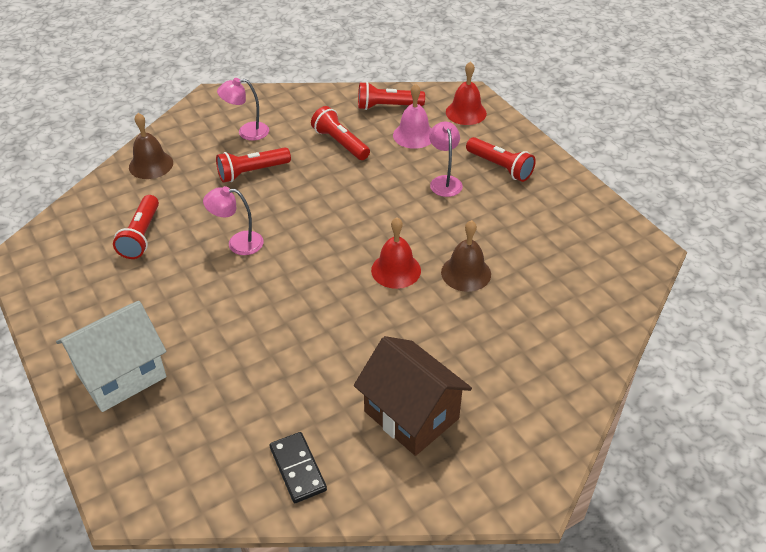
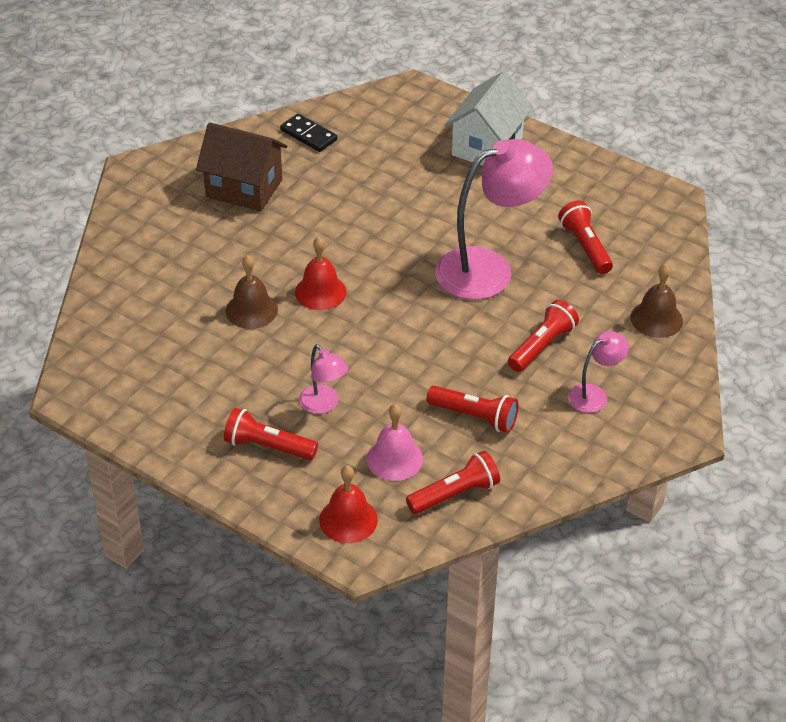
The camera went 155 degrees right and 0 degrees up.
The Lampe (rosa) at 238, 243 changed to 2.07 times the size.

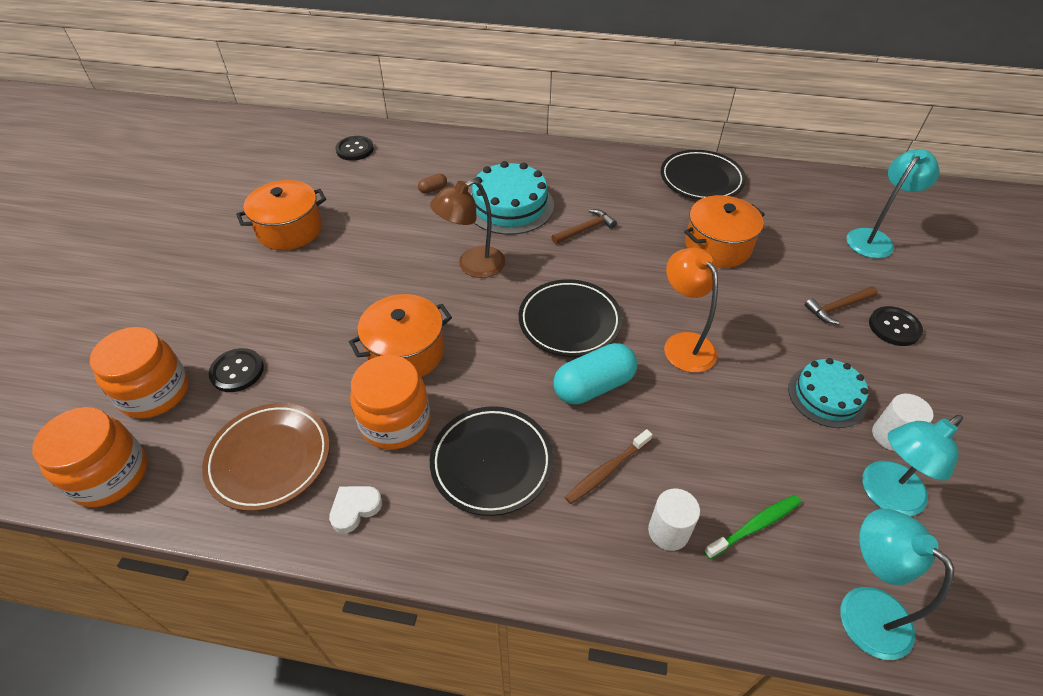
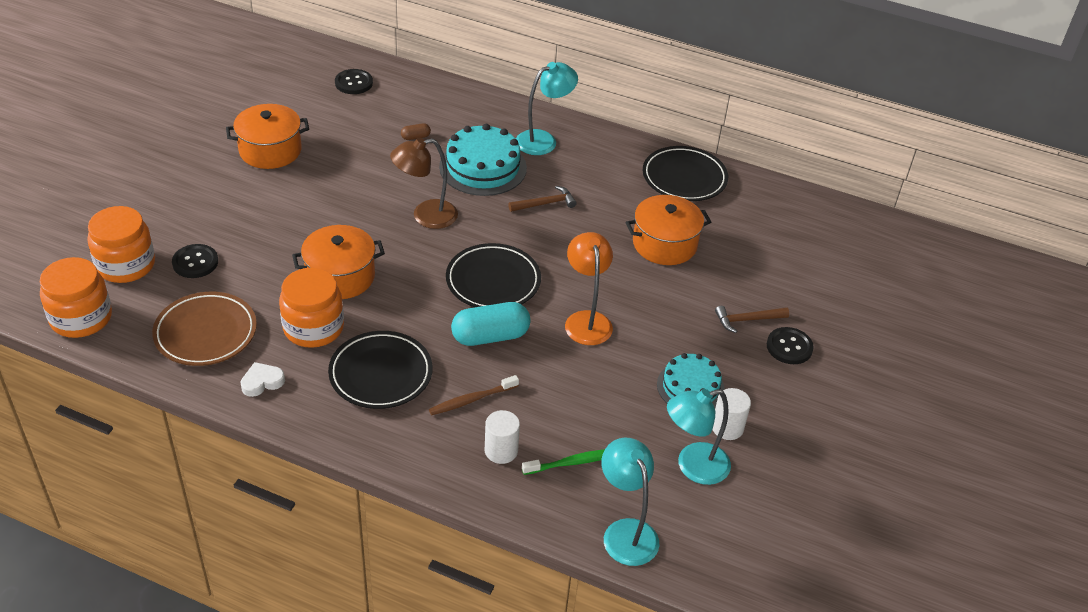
The camera went 10 degrees right and 5 degrees down.
The Lampe (türkis) moved from 874, 239 to 543, 140.

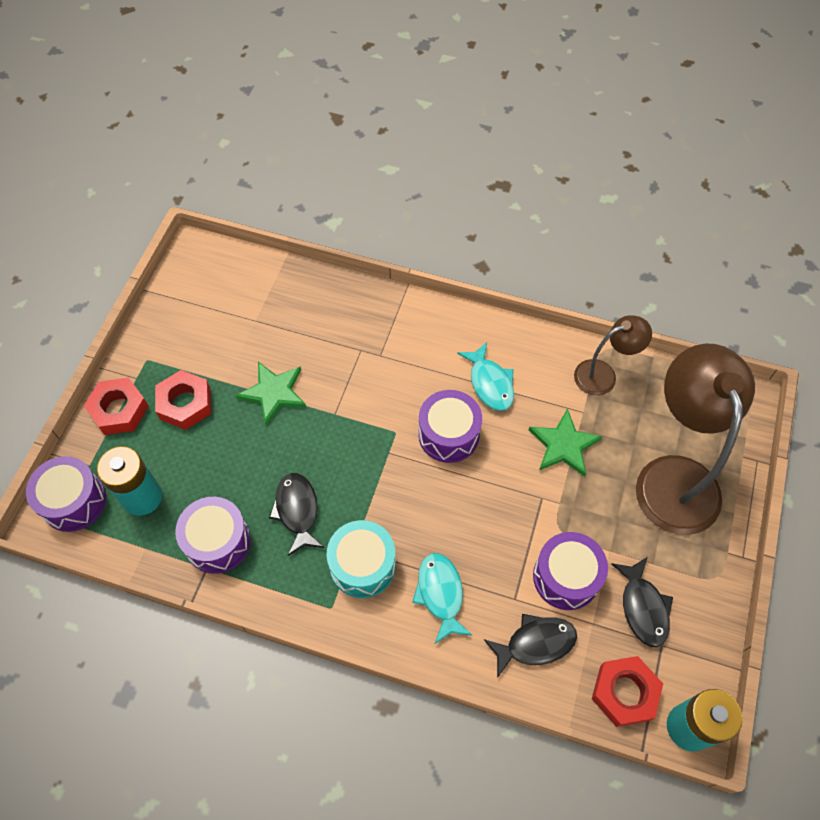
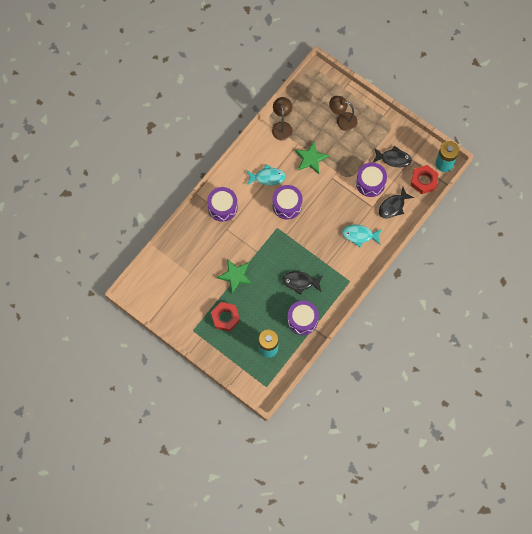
The camera went 70 degrees left and 10 degrees up.
The Lampe (braun) at 673, 476 changed to 0.53 times the size.
The Sechskantmutter (rot) at 119, 410 disappeared.
The Trommel (lila) moved from 73, 501 to 222, 207.
The Trommel (türkis) at 363, 565 disappeared.
The Fisch (schwarz) at 535, 643 turned 135 degrees counterclockwise.

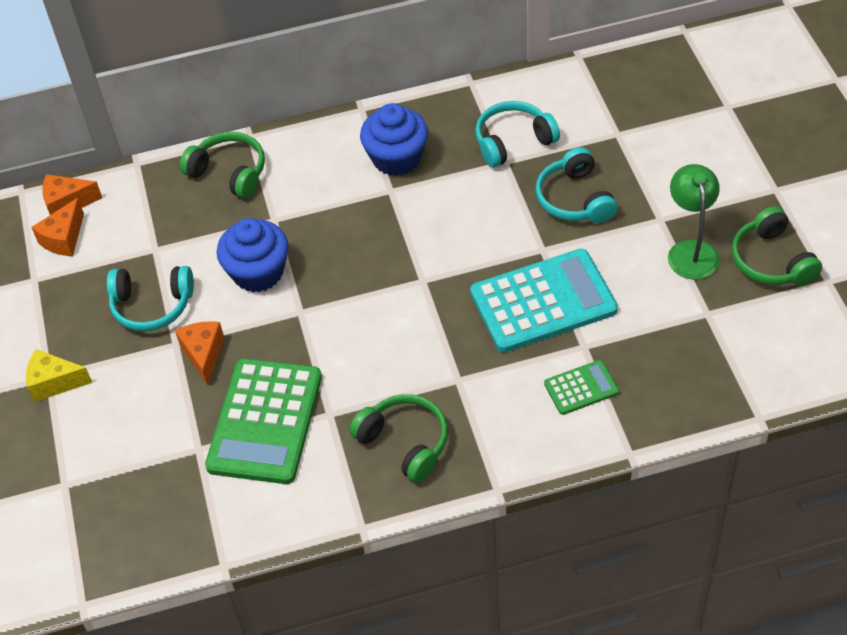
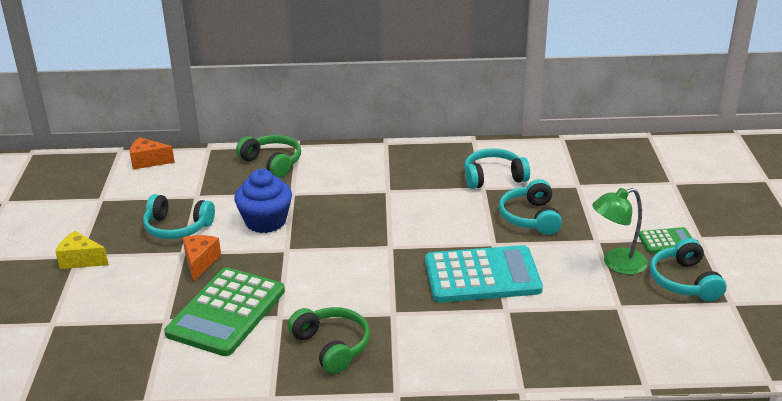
The camera went 10 degrees right and 20 degrees down.
The Muffin (blau) at 396, 158 disappeared.
The Lampe (grün) at 691, 250 turned 120 degrees counterclockwise.
The Käse (orange) at 64, 238 disappeared.
The Kopfhörer (grün) at 771, 260 became the Kopfhörer (türkis) at 684, 281.
The Taschenrechner (grün) moved from 581, 388 to 666, 241.

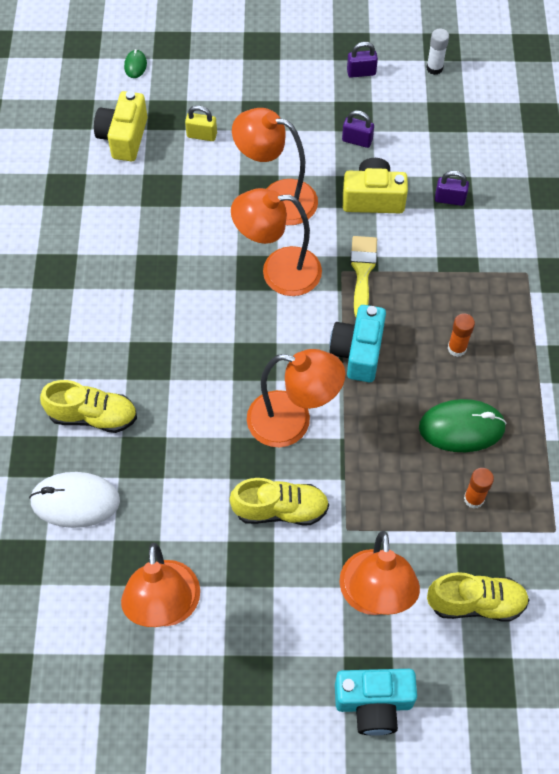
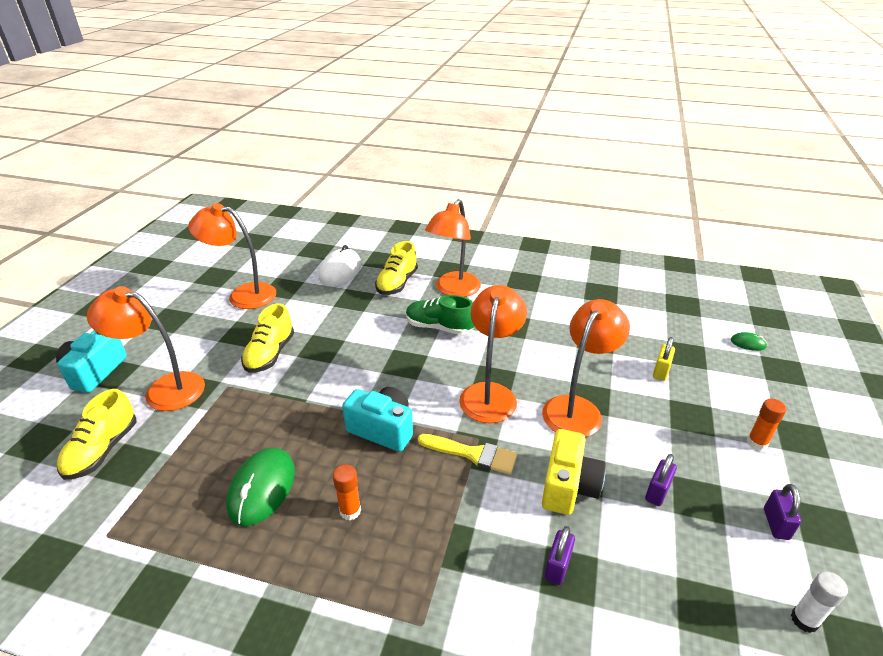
The camera went 105 degrees right and 25 degrees down.
The Kamera (gelb) at 124, 137 disappeared.
The Lampe (orange) moved from 292, 422 to 453, 290.
The Klebestift (orange) moved from 473, 499 to 757, 443.
The Schuh (grün) at 439, 327 appeared.

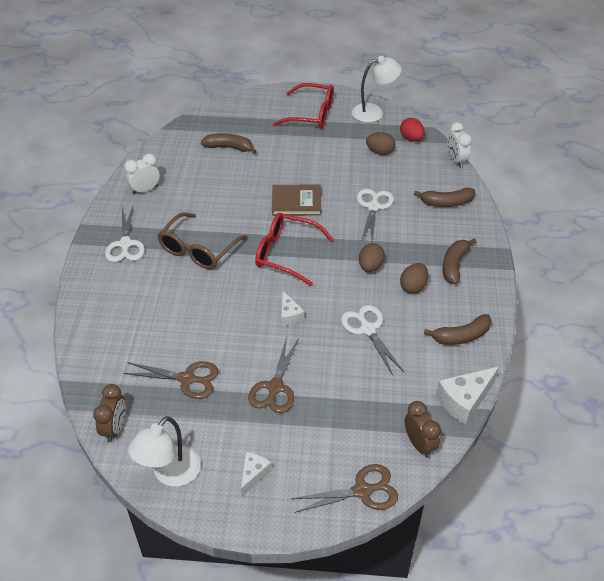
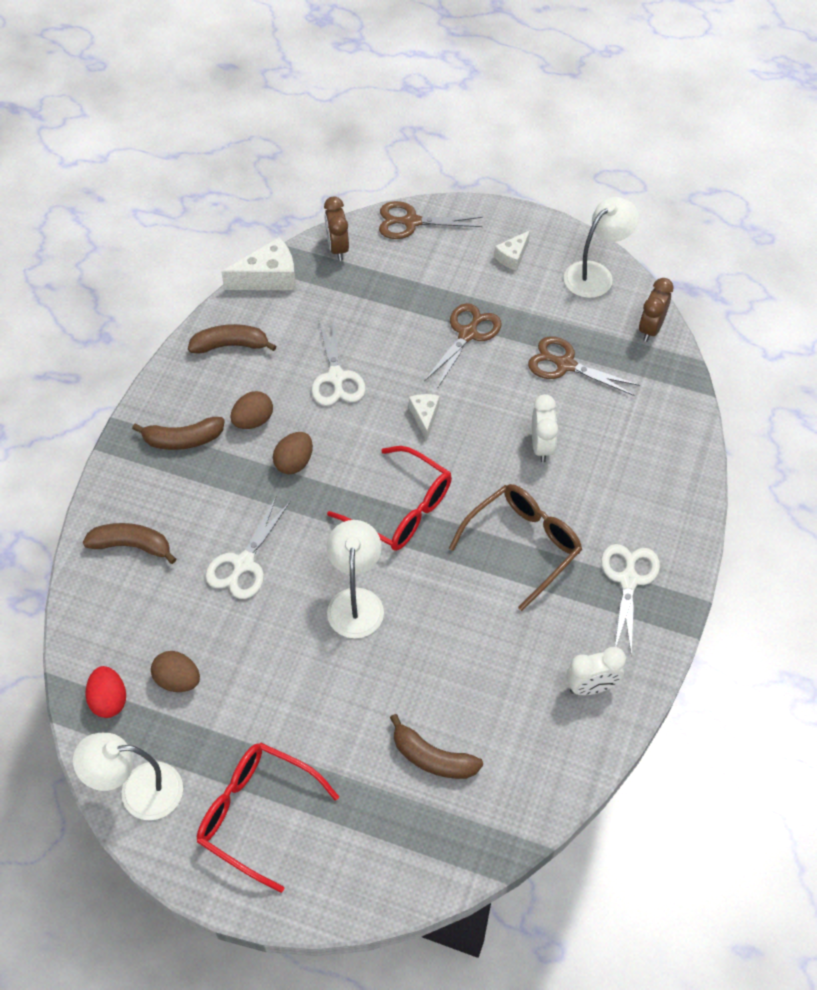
The camera went 165 degrees left and 10 degrees up.
The Wecker (weiß) moved from 456, 161 to 541, 446.
The Buch (braun) at 296, 202 was replaced by the Lampe (weiß) at 356, 601.
The Banane (braun) at 454, 265 turned 45 degrees clockwise.

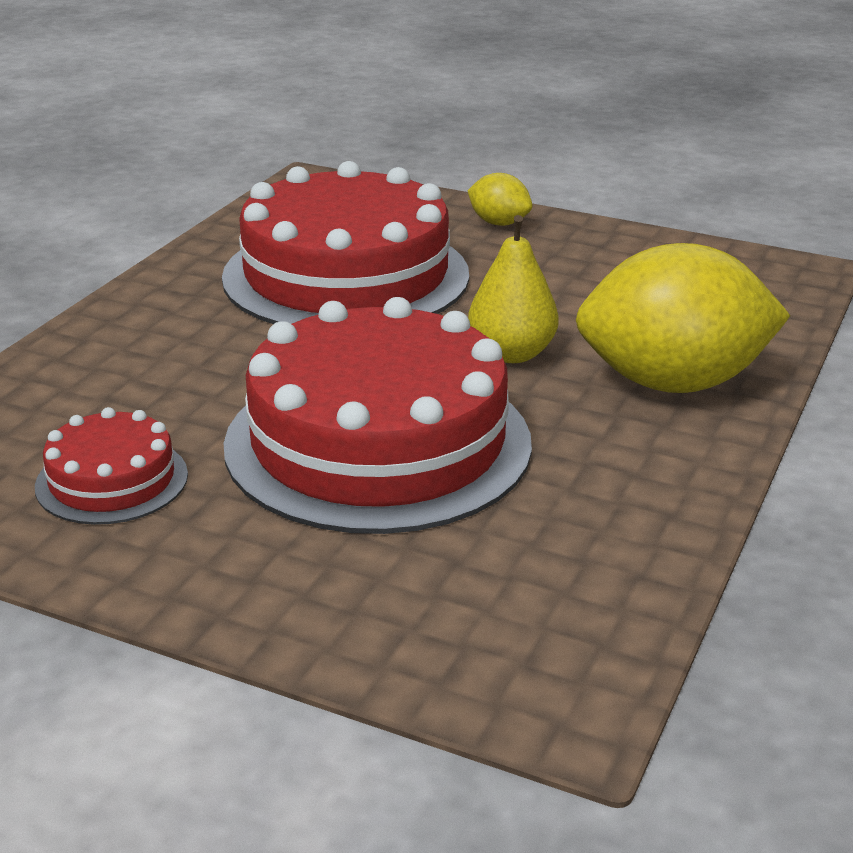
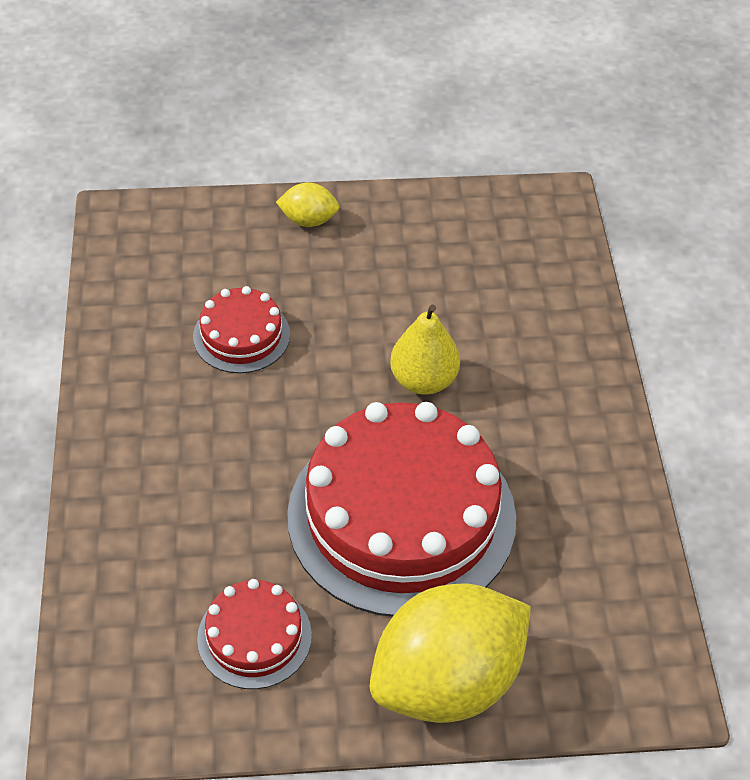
The camera went 30 degrees left and 20 degrees up.
The Kuchen (rot) at 346, 275 changed to 0.47 times the size.
The Zitrone (gelb) moved from 673, 383 to 447, 682.

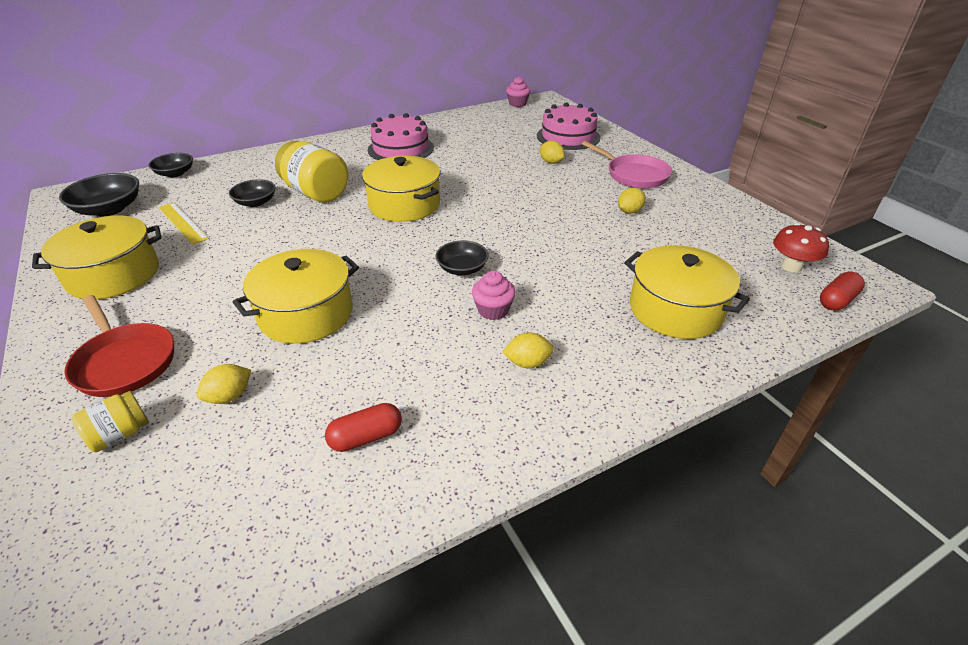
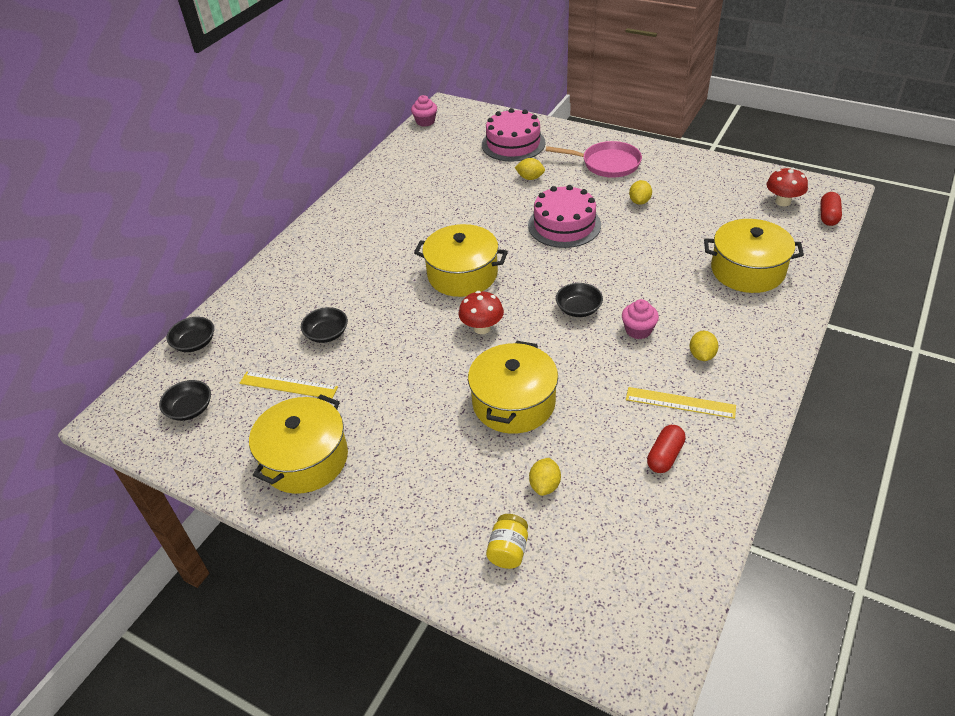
The camera went 30 degrees left and 5 degrees up.
The Kuchen (rosa) moved from 401, 148 to 564, 225.
The Einmachglas (gelb) at 316, 193 disappeared.
The Schüssel (schwarz) at 109, 209 changed to 0.65 times the size.
The Pfanne (rot) at 124, 361 disappeared.
The Zitrone (gelb) at 527, 363 turned 45 degrees counterclockwise.
The Pilz (rot) at 482, 328 appeared.
The Lineal (gelb) at 680, 403 appeared.

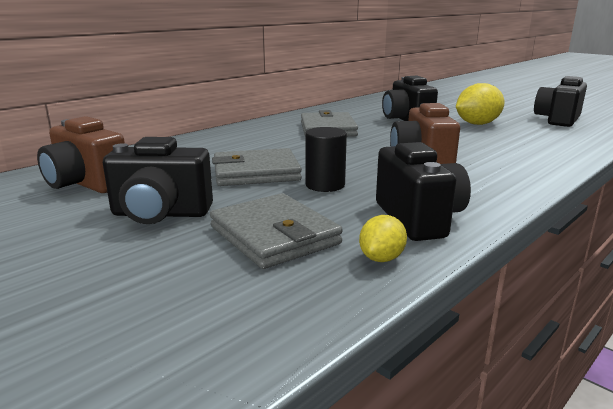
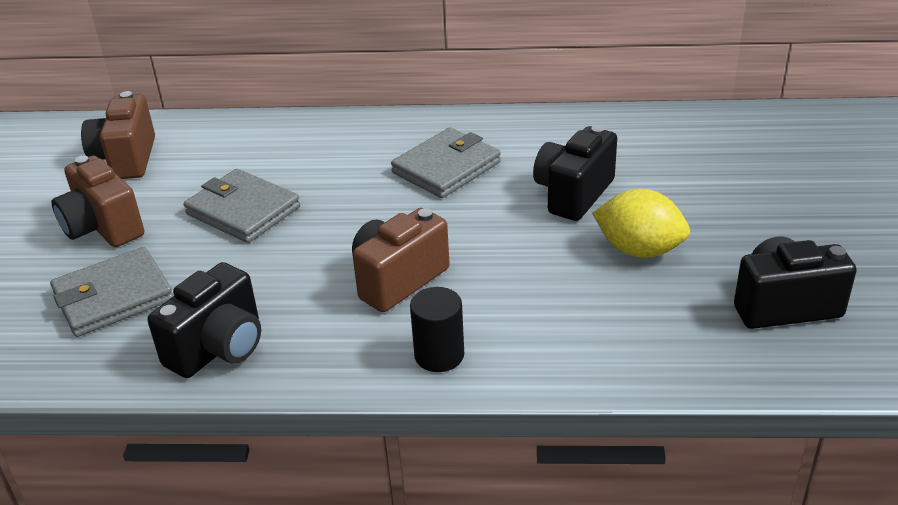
The camera went 50 degrees right and 15 degrees up.
The Vollzylinder (schwarz) moved from 325, 185 to 439, 355.
The Kamera (schwarz) at 160, 214 became the Kamera (braun) at 103, 227.
The Geldbörse (grau) at 274, 235 turned 45 degrees clockwise.
The Zitrone (gelb) at 381, 258 disappeared.

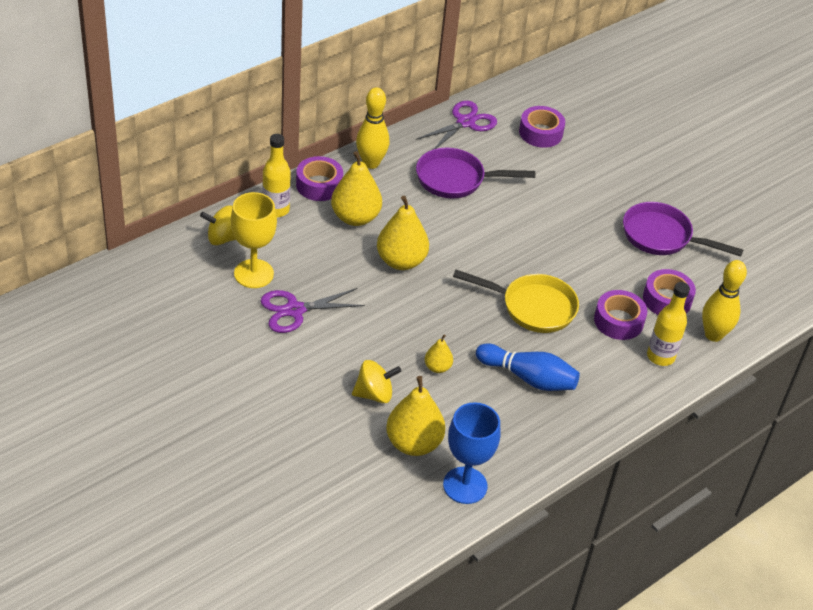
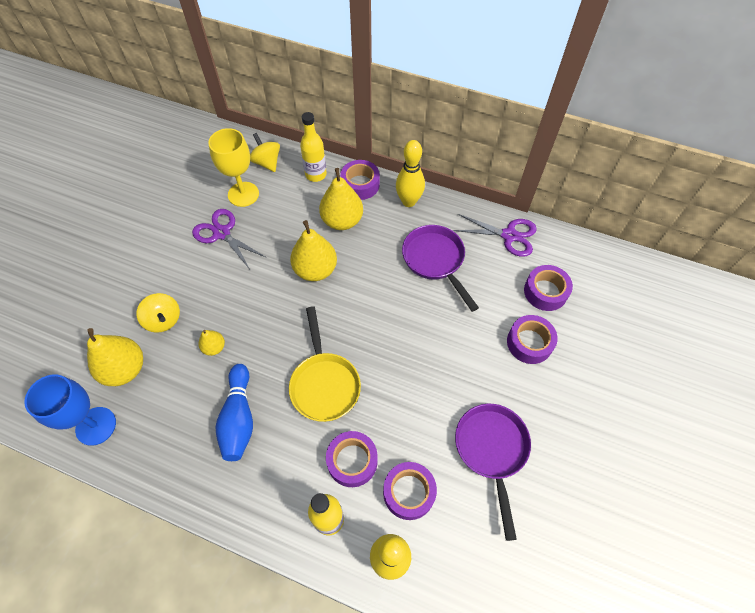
The camera went 65 degrees right and 15 degrees up.
The Klebeband (lila) at 529, 343 appeared.

